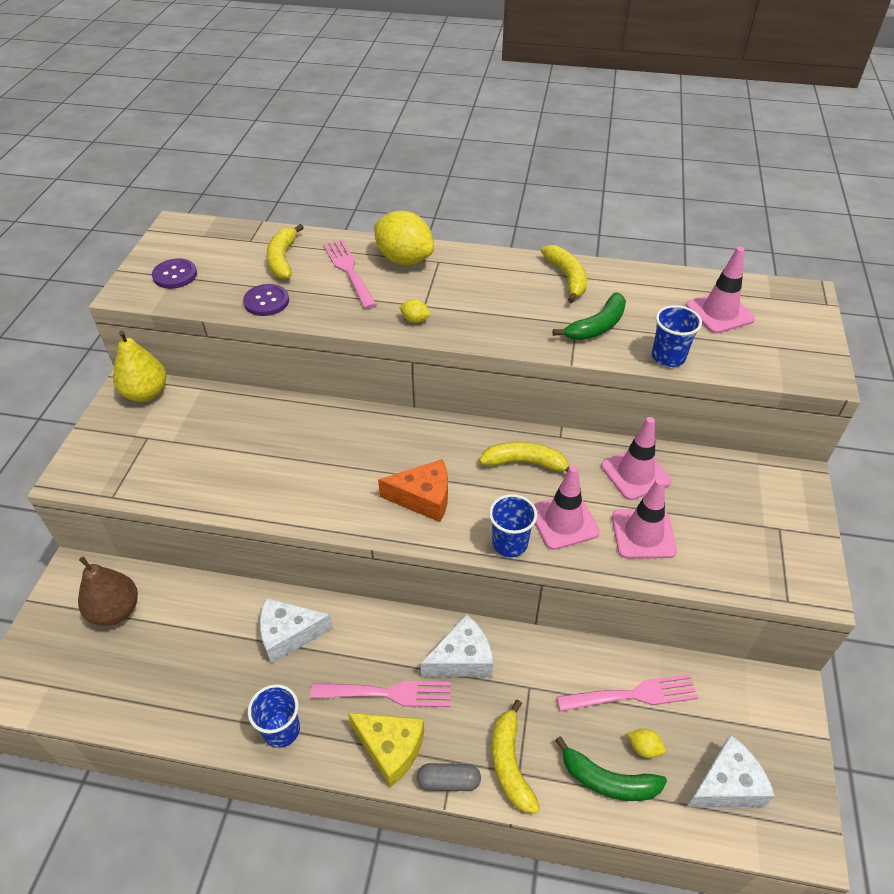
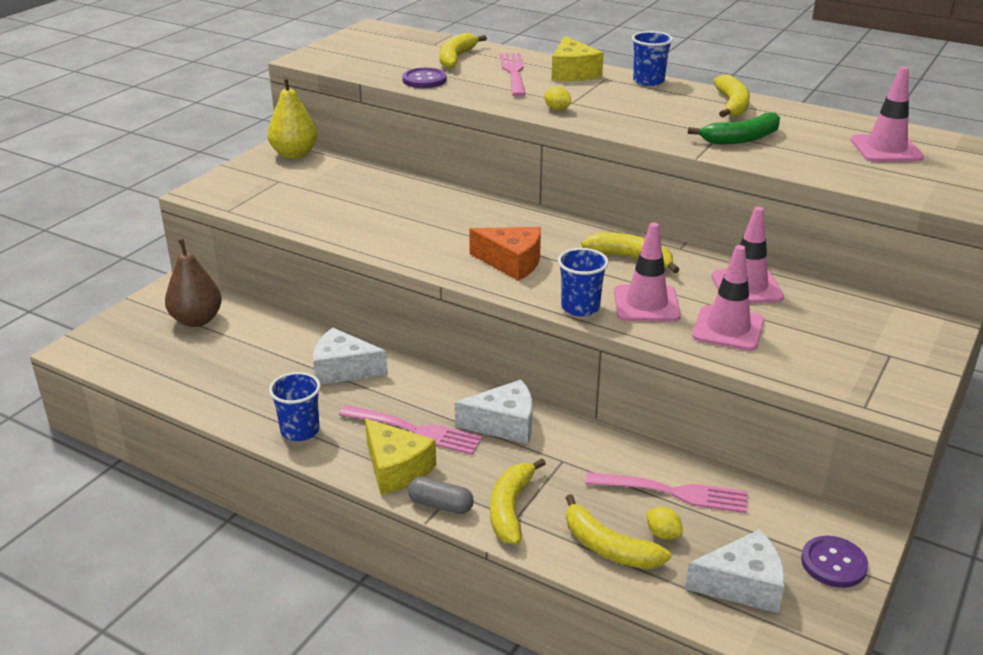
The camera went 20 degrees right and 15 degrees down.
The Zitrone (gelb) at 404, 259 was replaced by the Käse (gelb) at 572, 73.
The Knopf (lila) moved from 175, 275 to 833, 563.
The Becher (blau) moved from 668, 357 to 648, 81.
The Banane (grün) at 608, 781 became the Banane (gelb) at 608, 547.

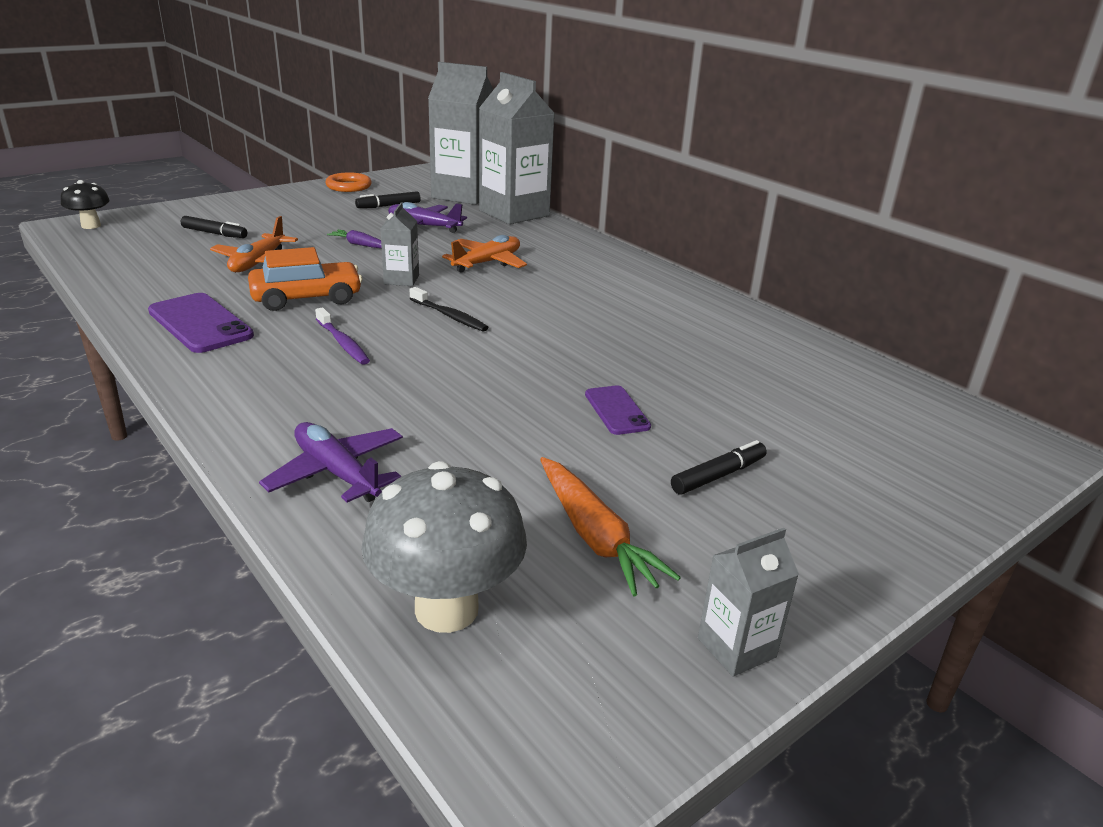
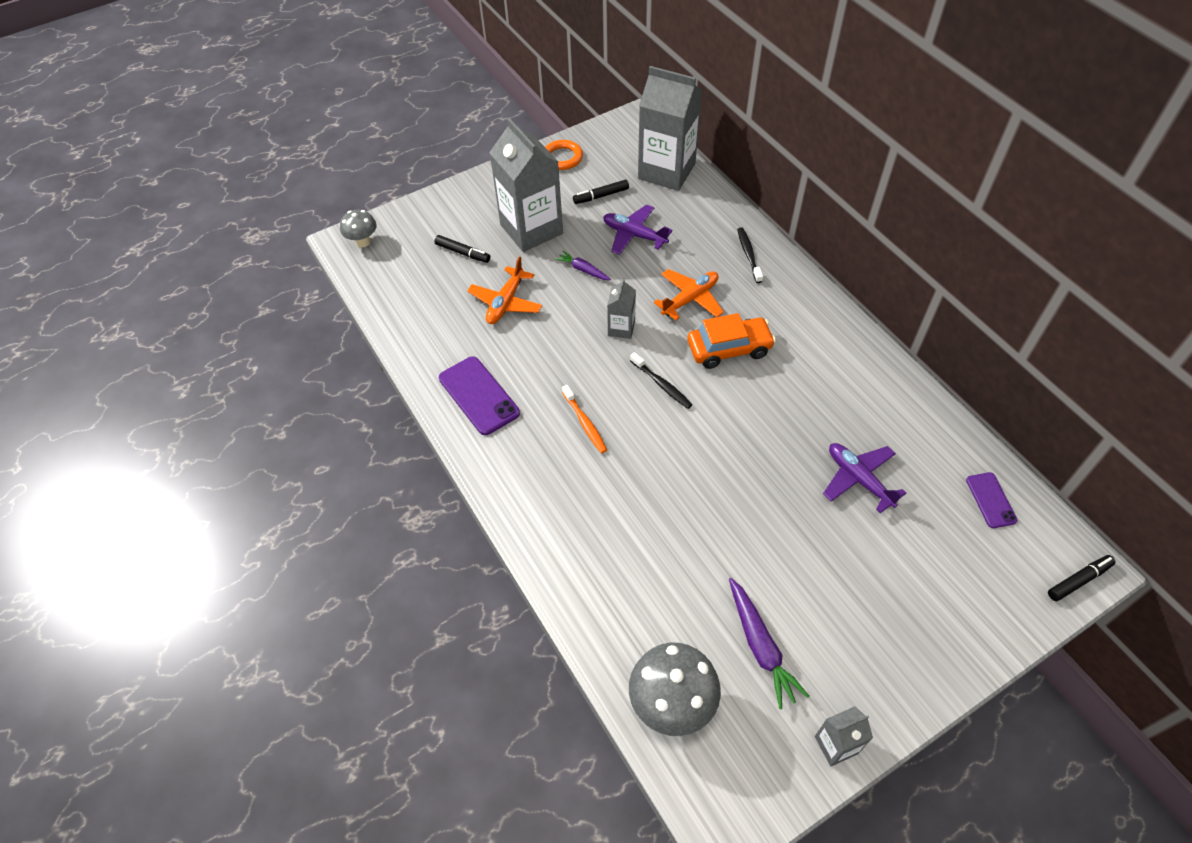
The camera went 10 degrees right and 25 degrees up.
The Getränkekarton (grau) moved from 514, 213 to 531, 229.
The Pilz (schwarz) at 91, 226 became the Pilz (grau) at 363, 242.
The Auto (orange) moved from 307, 298 to 729, 349.
The Zahnbürste (lila) at 343, 343 became the Zahnbürste (orange) at 585, 423.
The Handy (lila) moved from 616, 410 to 990, 500.
The Flugzeug (lila) moved from 337, 473 to 859, 479.
The Filzstift (schwarz) moved from 718, 475 to 1078, 580.
The Karotte (orange) at 595, 536 became the Karotte (lila) at 760, 646.
The Zahnbürste (schwarz) at 748, 255 appeared.

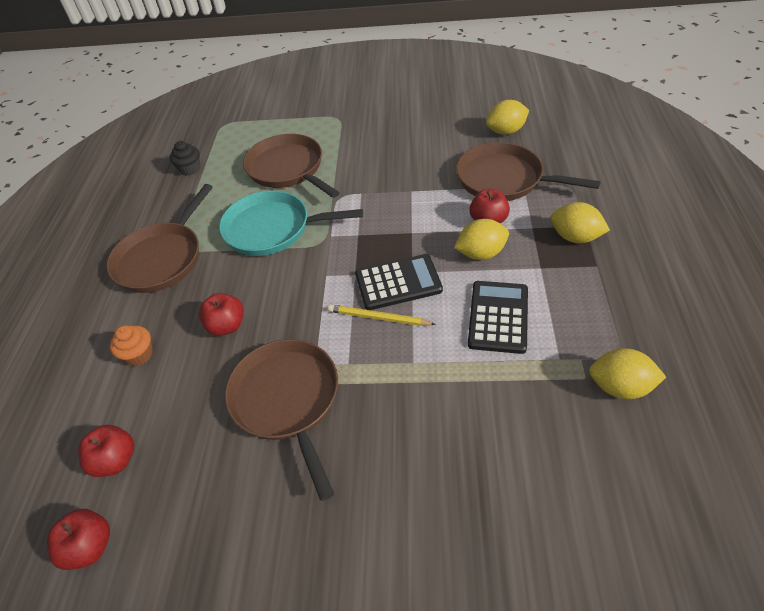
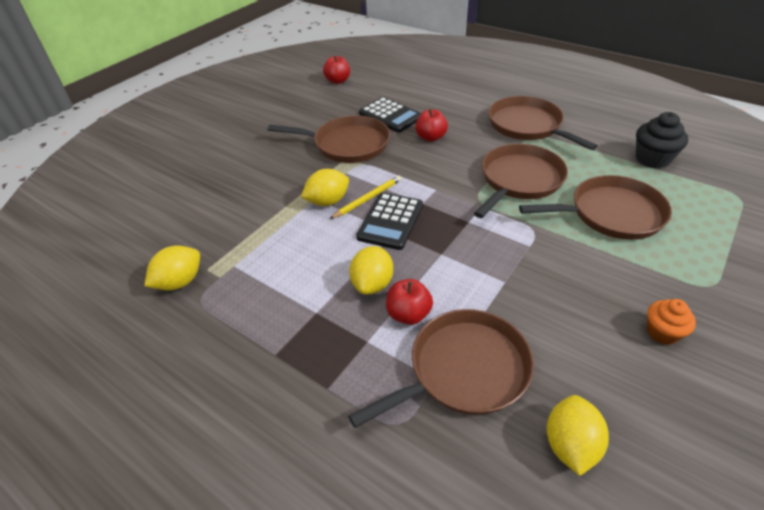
The camera went 120 degrees right and 5 degrees down.
The Muffin (schwarz) at 190, 169 changed to 1.52 times the size.
The Pfanne (türkis) at 272, 229 became the Pfanne (braun) at 519, 180.
The Zitrone (gelb) moved from 575, 237 to 327, 201.
The Taschenrechner (schwarz) moved from 498, 317 to 390, 115.
The Muffin (orange) moved from 139, 355 to 662, 332.
The Apfel (rot) at 116, 460 disappeared.

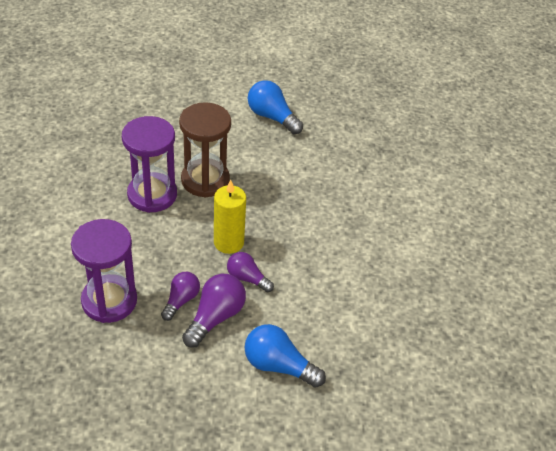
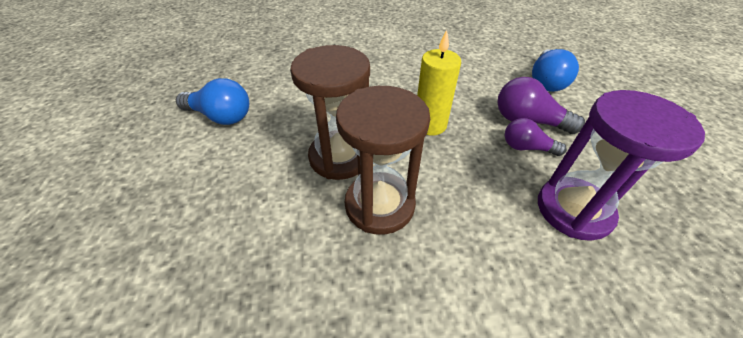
The camera went 95 degrees left and 0 degrees up.
The Glühbirne (blau) at 272, 117 turned 105 degrees counterclockwise.
The Sanduhr (lila) at 152, 195 became the Sanduhr (braun) at 379, 205.
The Glühbirne (lila) at 247, 278 disappeared.

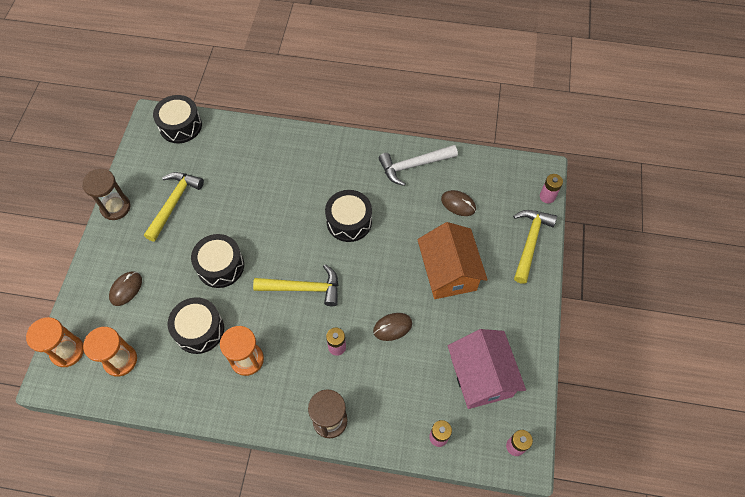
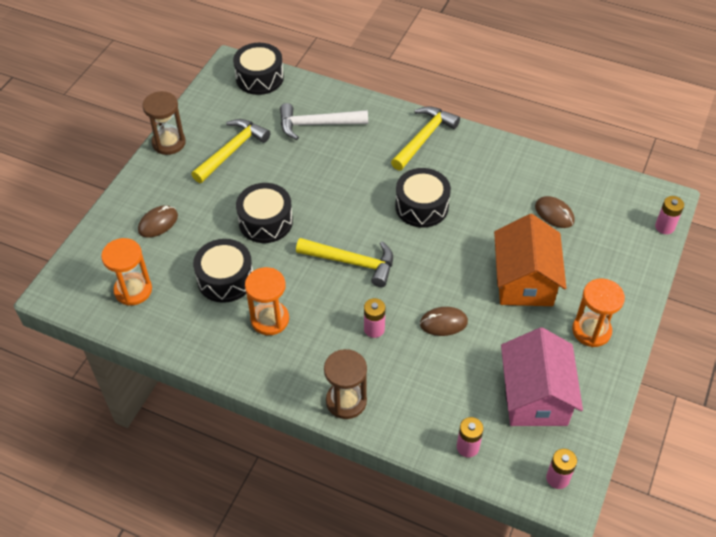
The camera went 15 degrees right and 10 degrees down.
The Hammer (weiß) moved from 414, 165 to 317, 124.
The Hammer (gelb) moved from 530, 242 to 424, 138.
The Sanduhr (orange) moved from 67, 351 to 591, 331.

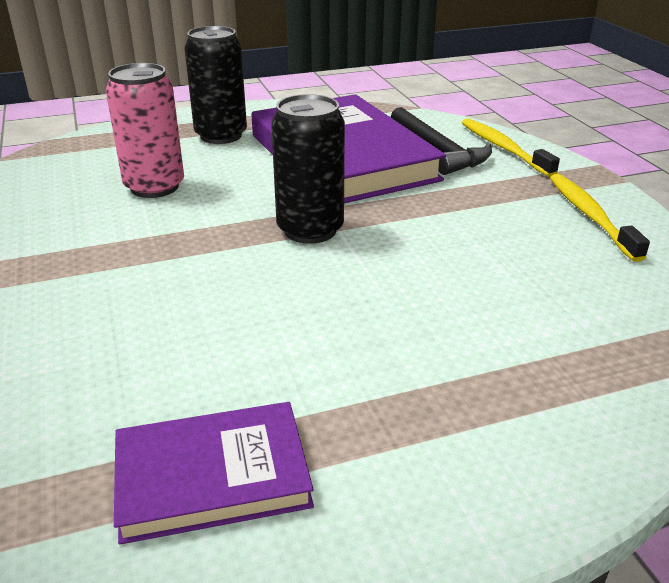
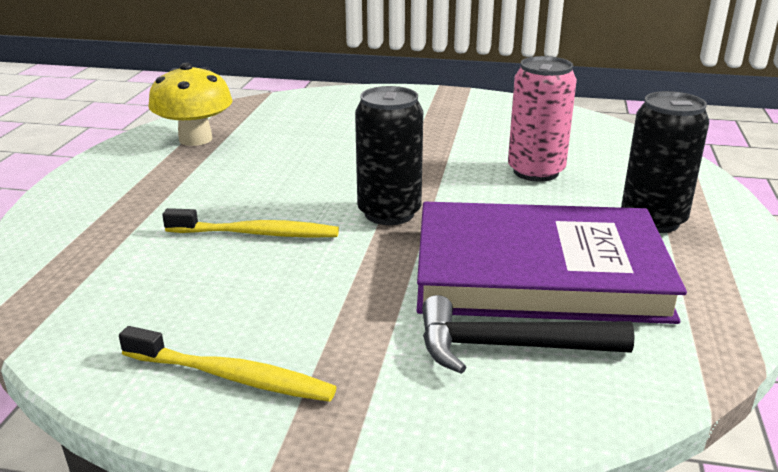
The camera went 120 degrees right and 5 degrees down.
The Zahnbürste (gelb) moved from 503, 148 to 256, 233.
The Buch (lila) at 212, 476 was replaced by the Pilz (gelb) at 195, 139.

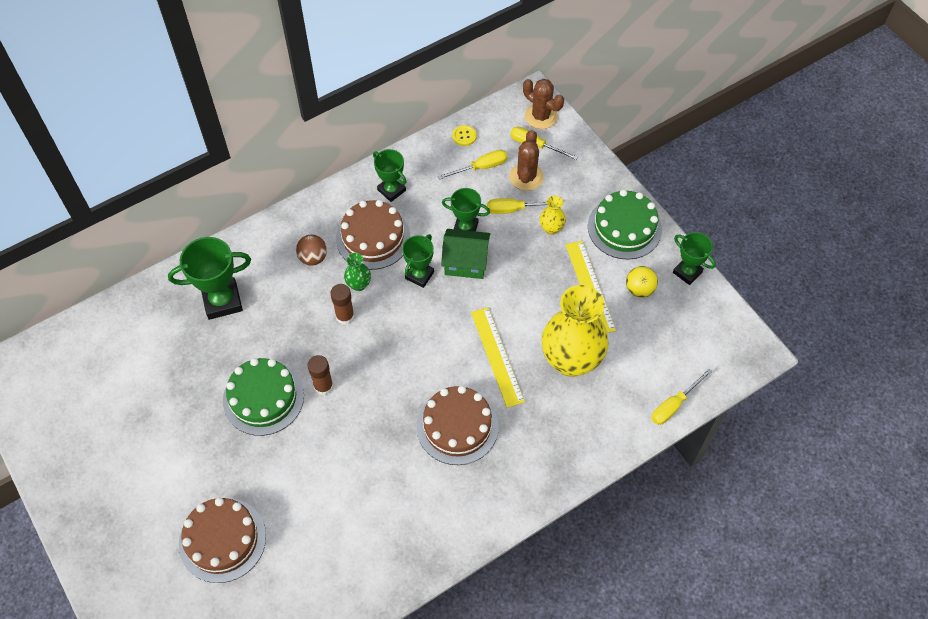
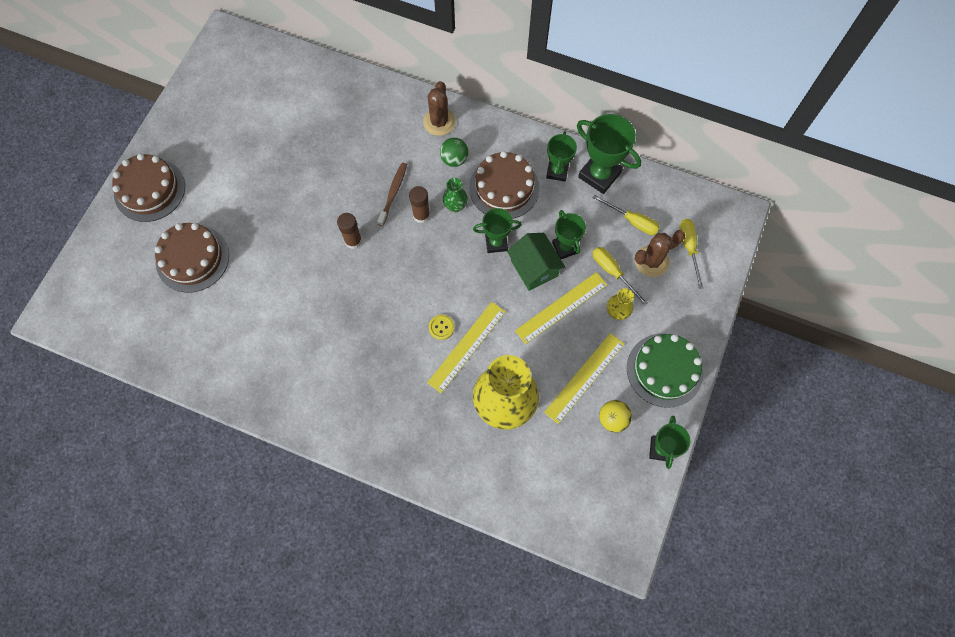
The camera went 55 degrees right and 10 degrees up.
The Kaktus (braun) moved from 541, 116 to 439, 122.
The Knopf (gelb) moved from 464, 136 to 441, 327.
The Ball (braun) at 313, 258 became the Ball (grün) at 454, 159.
The Pokal (grün) moved from 222, 301 to 599, 175.
The Kuchen (grün) at 263, 398 disappeared.
The Schraubenzieher (gelb) at 674, 405 disappeared.
The Kuchen (braun) moved from 457, 426 to 149, 190.
The Zahnbürste (braun) at 393, 193 appeared.
The Lineal (gelb) at 561, 307 appeared.

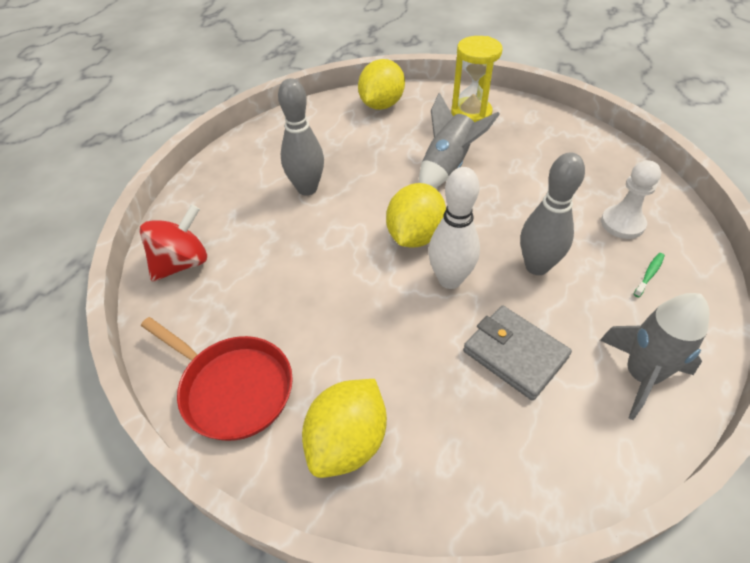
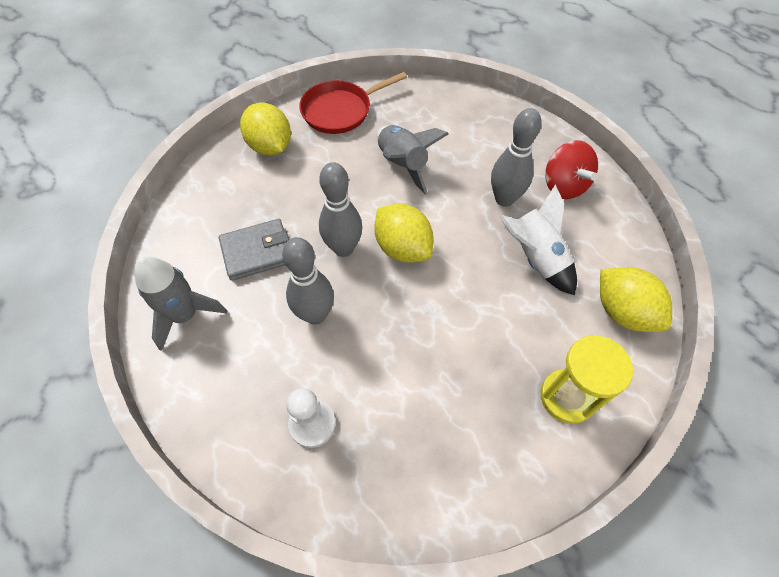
The camera went 115 degrees right and 10 degrees up.
The Rakete (grau) moved from 447, 167 to 402, 165.
The Bowlingkegel (weiß) at 450, 279 became the Bowlingkegel (grau) at 343, 248.
The Kreisel (rot) moved from 182, 263 to 563, 186.
The Zahnbürste (grün) at 649, 274 disappeared.
The Rakete (weiß) at 535, 257 appeared.

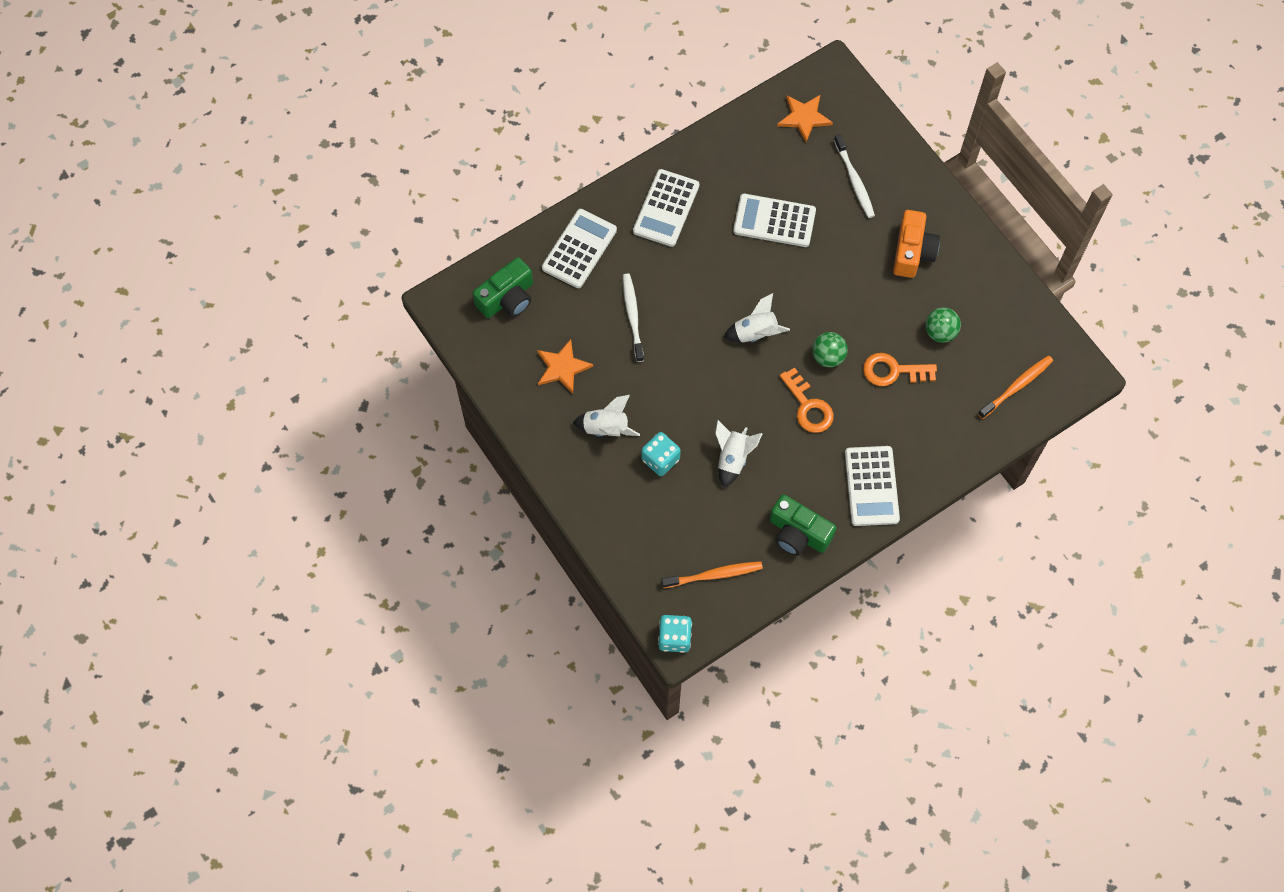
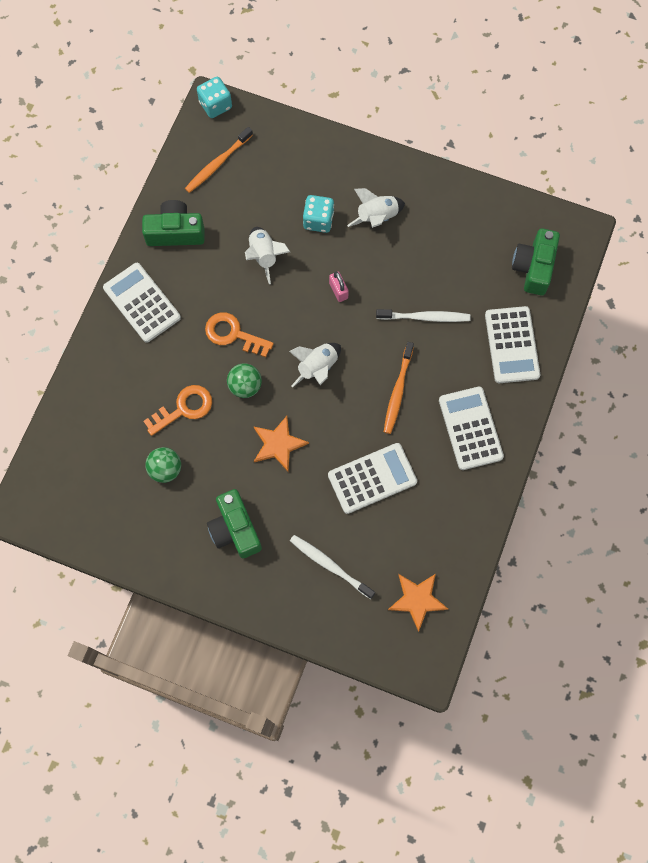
The camera went 145 degrees right and 5 degrees up.
The Kamera (orange) at 912, 252 became the Kamera (grün) at 235, 529.
The Zahnbürste (weiß) at 632, 316 turned 45 degrees counterclockwise.
The Stern (orange) moved from 562, 367 to 278, 444.
The Zahnbürste (orange) moved from 1017, 386 to 397, 391.
The Vorhängeschloss (rosa) at 338, 291 appeared.

